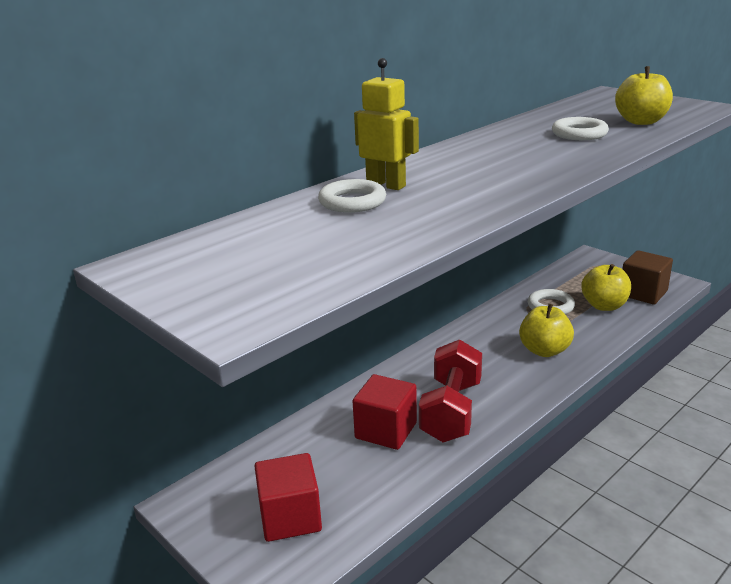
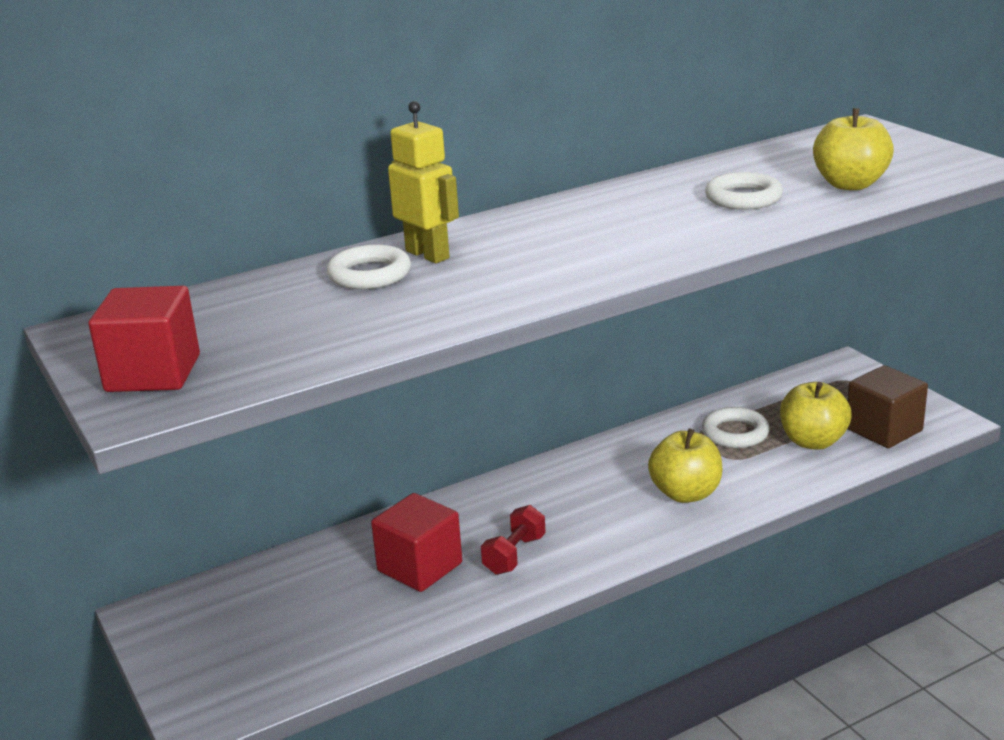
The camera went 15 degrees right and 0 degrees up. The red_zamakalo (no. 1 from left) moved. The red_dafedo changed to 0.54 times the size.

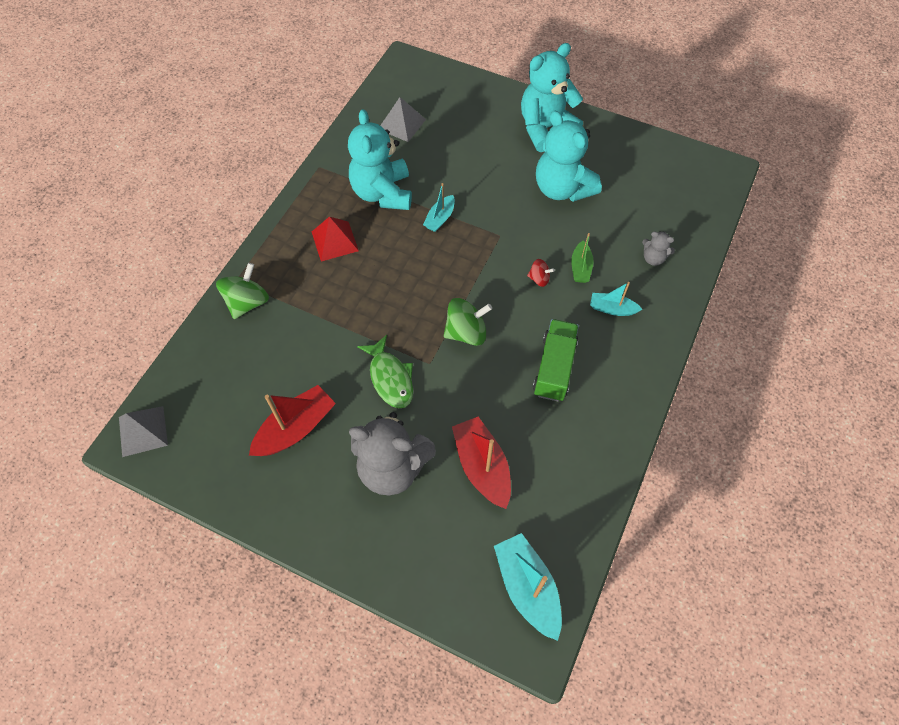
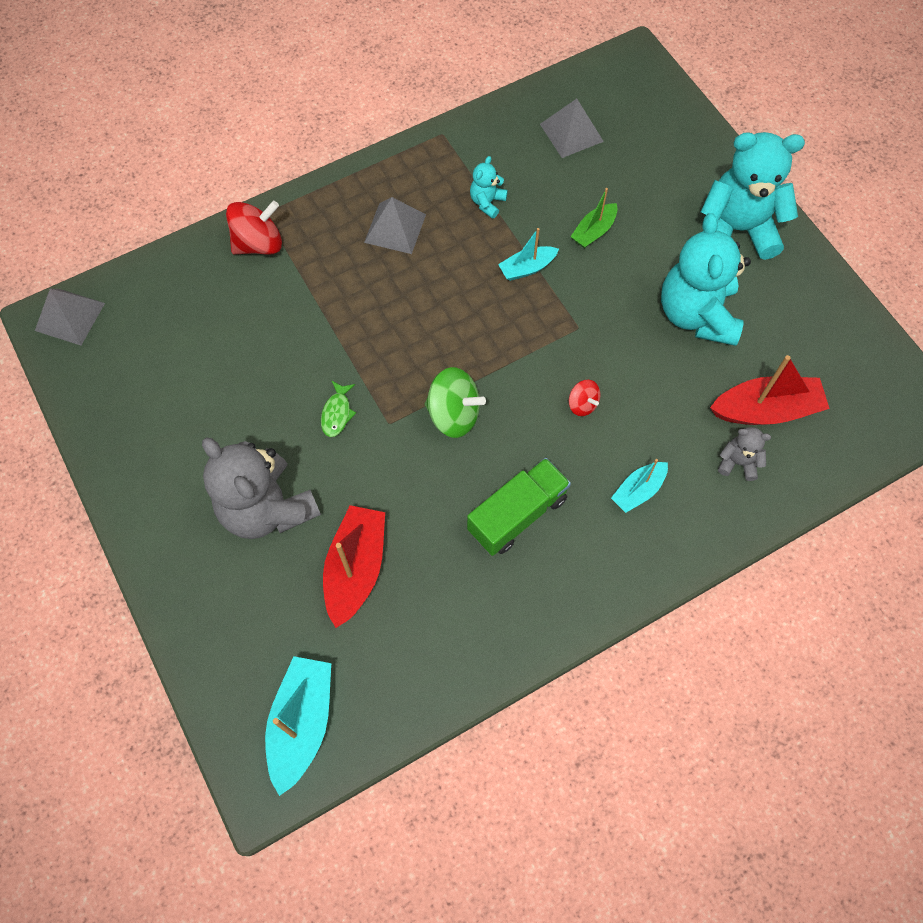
The camera went 35 degrees right and 5 degrees up. The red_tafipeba (no. 1 from left in the first image) moved. The green_tafipeba moved. The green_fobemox (no. 1 from left) became the red_fobemox (no. 1 from left). The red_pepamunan became the grey_pepamunan (no. 2 from left). The turquoise_tafipeba (no. 3 from left) turned 90 degrees counterclockwise. The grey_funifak (no. 2 from left) turned 135 degrees clockwise. The turquoise_funifak (no. 1 from left) changed to 0.45 times the size. The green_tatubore changed to 0.59 times the size.

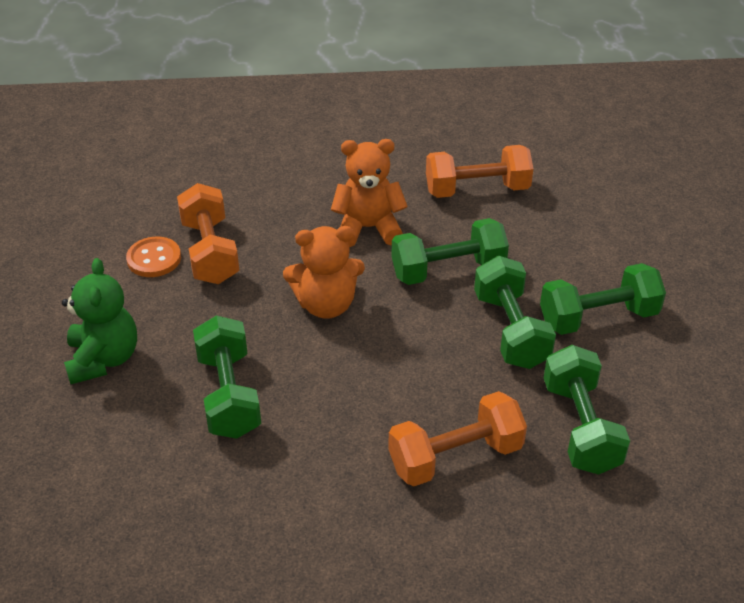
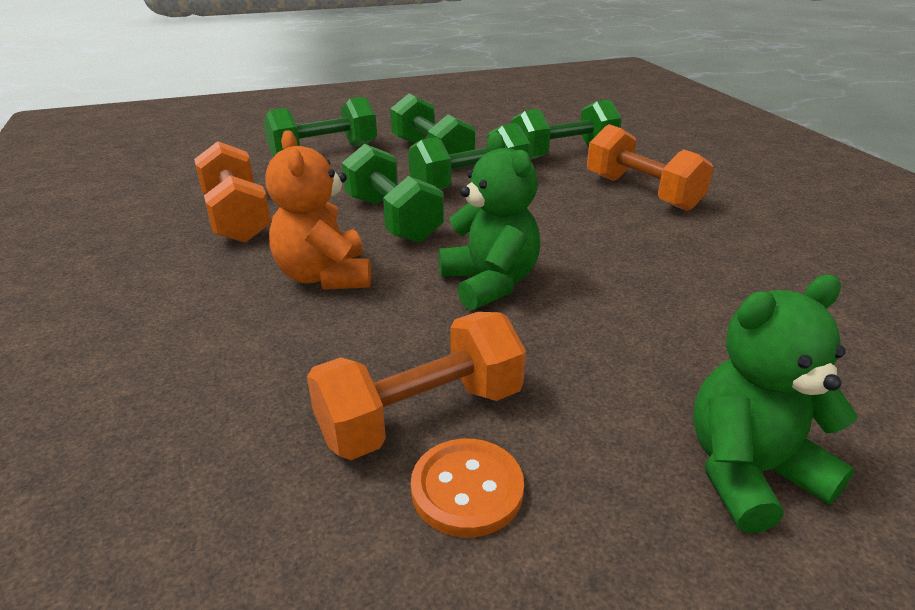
The camera went 105 degrees left and 10 degrees down. The green_dafedo (no. 1 from left) moved. The orange_funifak (no. 1 from left) became the green_funifak (no. 1 from left).

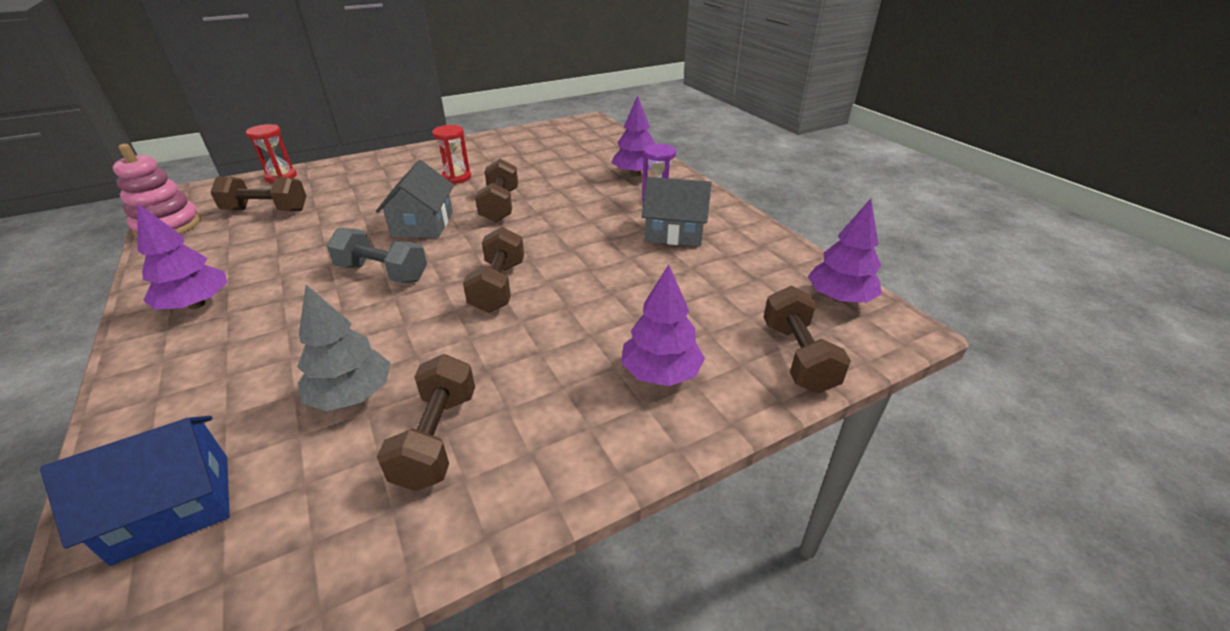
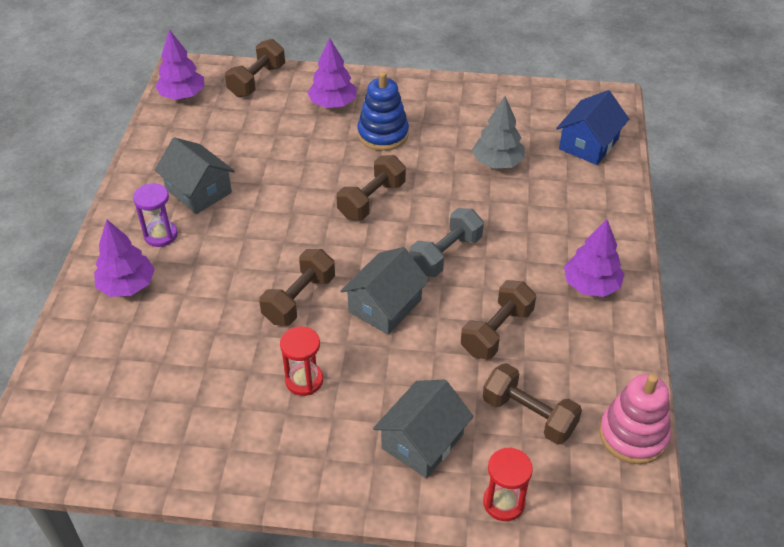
The camera went 145 degrees left and 10 degrees up. The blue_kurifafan appeared. The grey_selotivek (no. 3 from left) appeared. The brown_dafedo (no. 2 from left in the first image) moved. The blue_selotivek turned 60 degrees counterclockwise. The grey_dafedo turned 75 degrees clockwise.

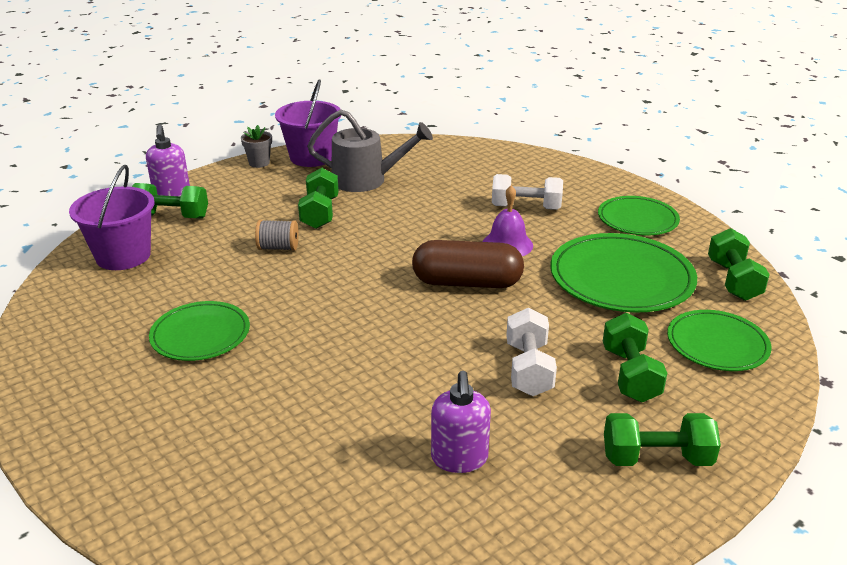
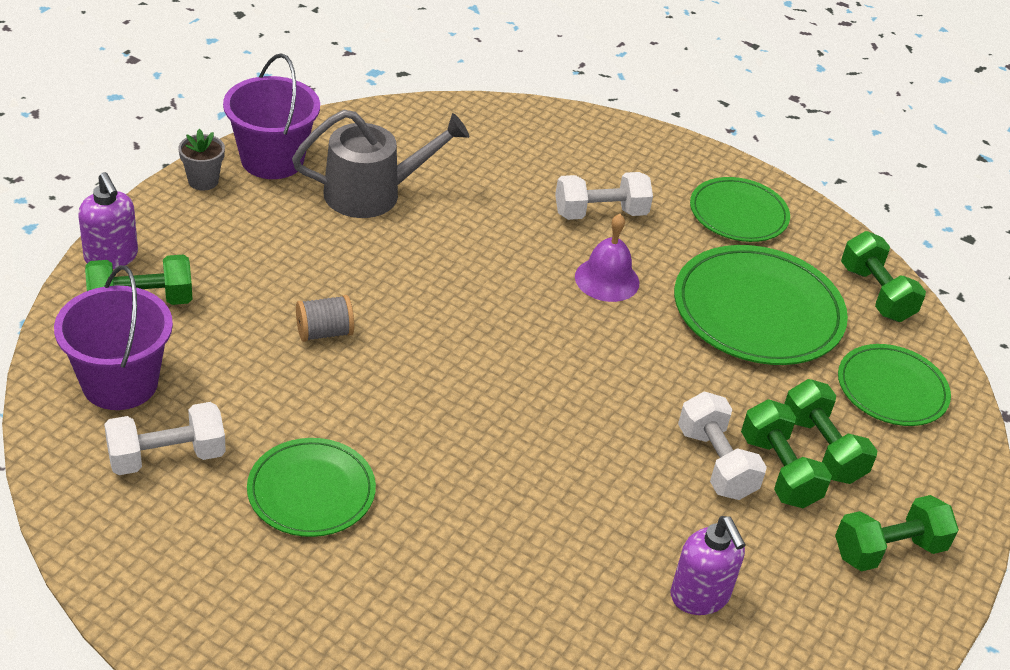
The camera went 25 degrees left and 10 degrees up. The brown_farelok disappeared. The white_dafedo (no. 1 from left) appeared. The green_dafedo (no. 2 from left) moved.

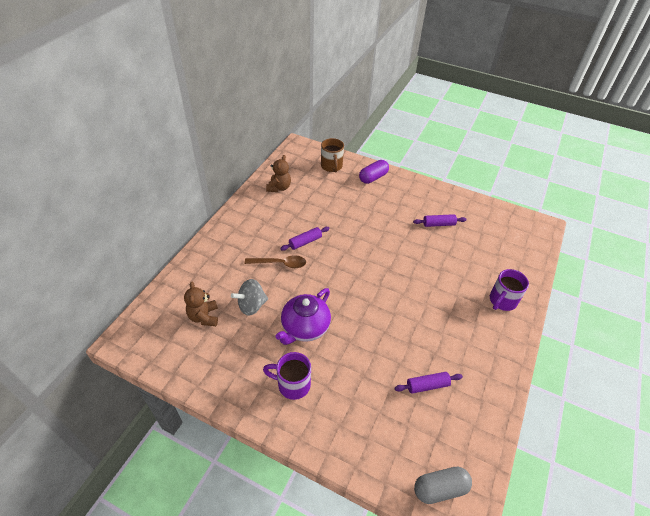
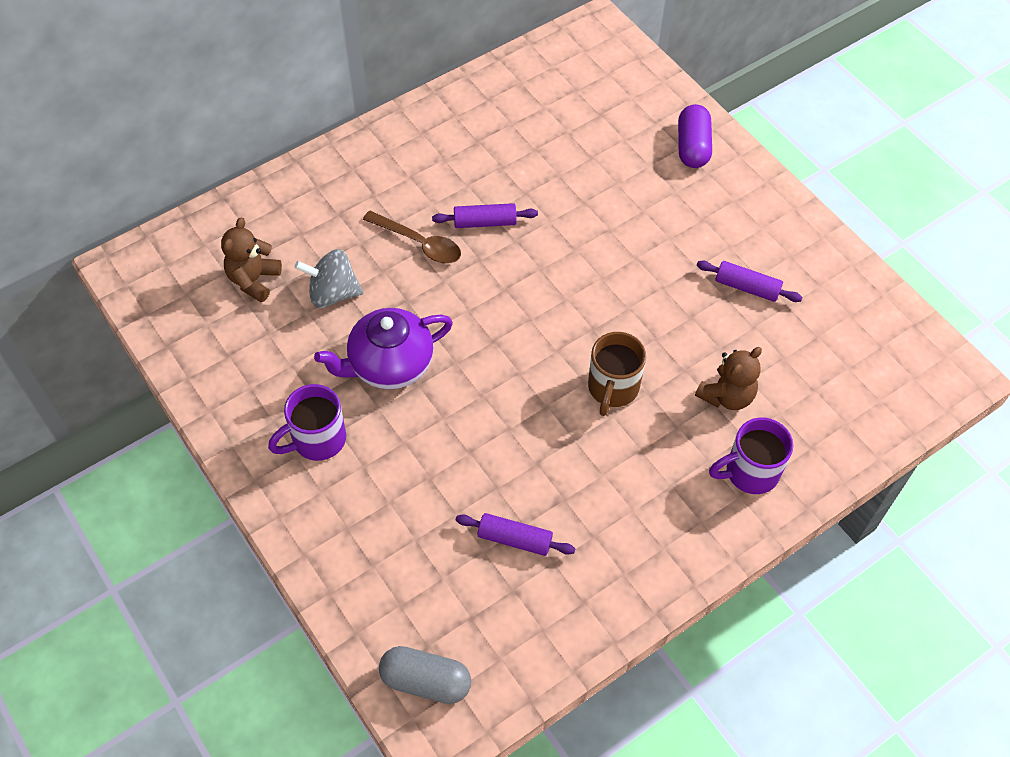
The camera went 30 degrees right and 10 degrees up. The brown_funifak (no. 2 from left) moved. The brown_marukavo moved. The purple_marukavo (no. 1 from left) turned 75 degrees counterclockwise. The purple_farelok turned 75 degrees counterclockwise.

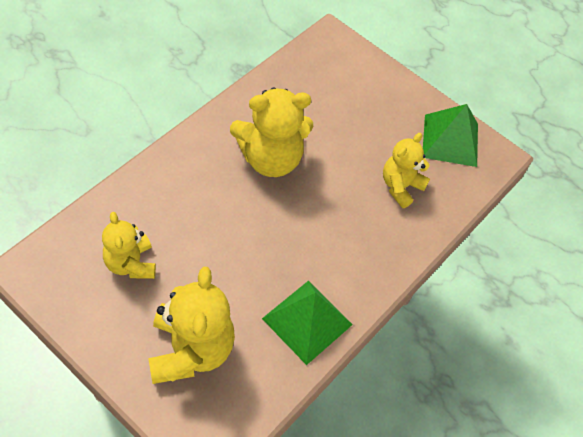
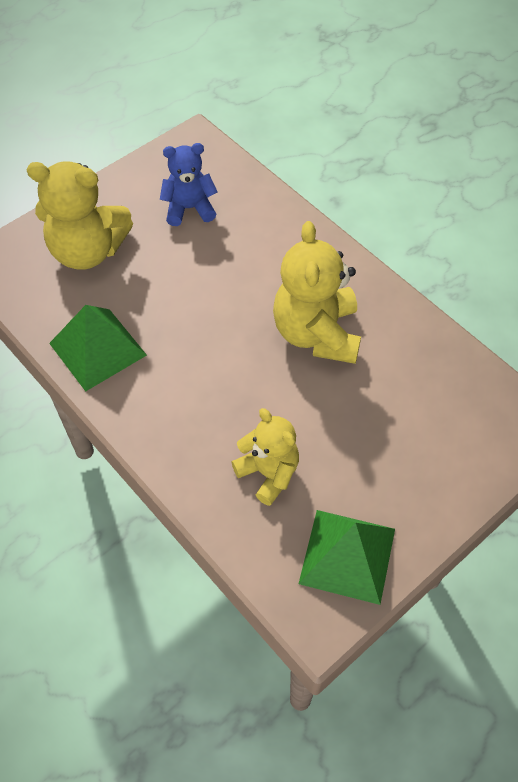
The camera went 105 degrees right and 0 degrees up. The yellow_funifak (no. 1 from left) became the blue_funifak.

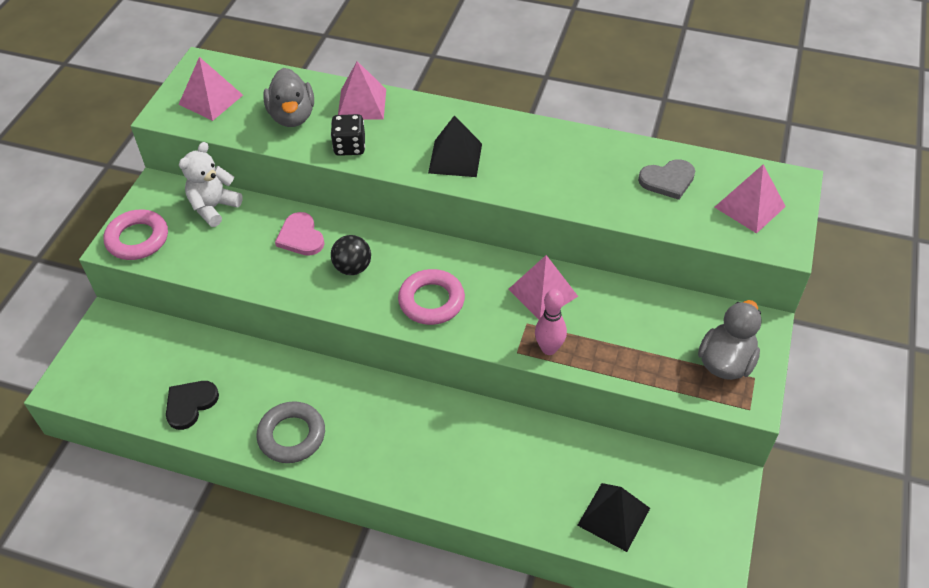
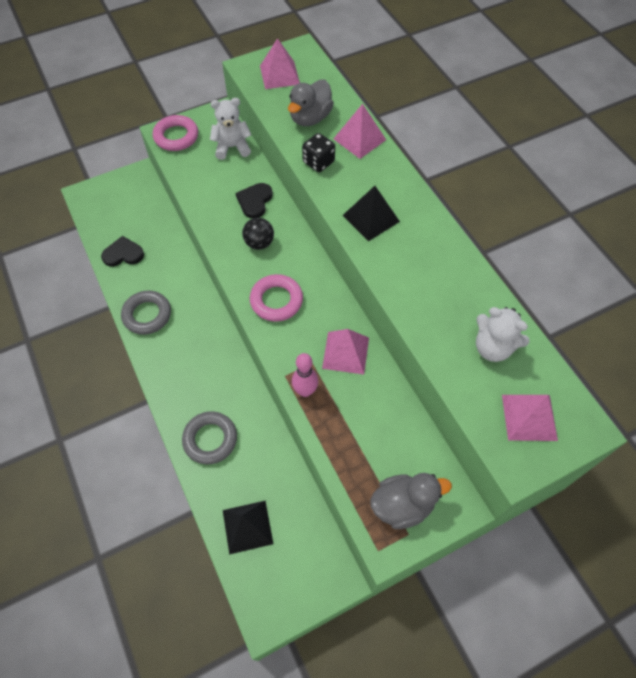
The camera went 45 degrees right and 10 degrees up. The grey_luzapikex (no. 2 from left) appeared. The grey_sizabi was replaced by the white_funifak (no. 2 from left). The pink_sizabi became the black_sizabi (no. 2 from left).

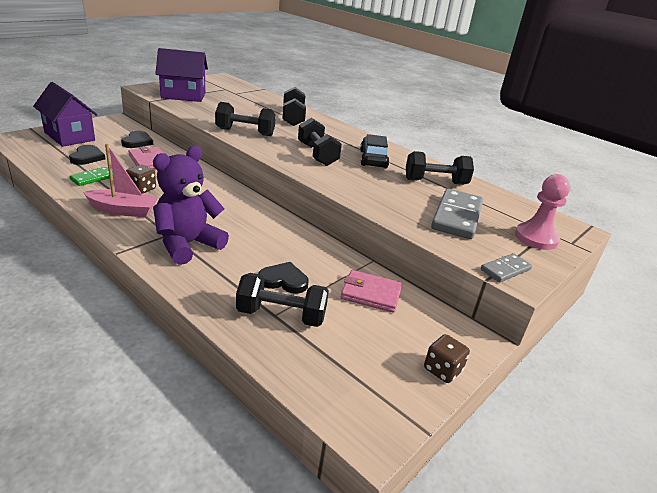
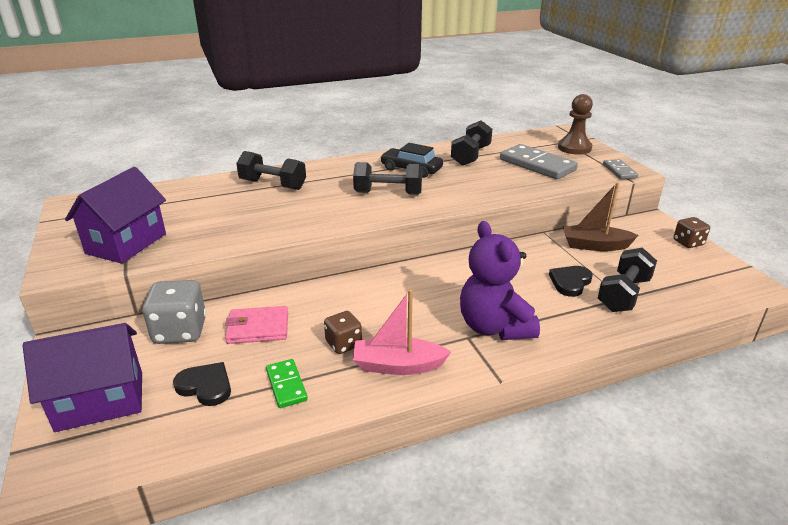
The camera went 60 degrees left and 0 degrees up. The black_dafedo (no. 1 from left) disappeared. The black_sizabi (no. 2 from left) was replaced by the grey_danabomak. The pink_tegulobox (no. 2 from left) was replaced by the brown_tafipeba. The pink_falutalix became the brown_falutalix. The pink_tafipeba turned 120 degrees counterclockwise.

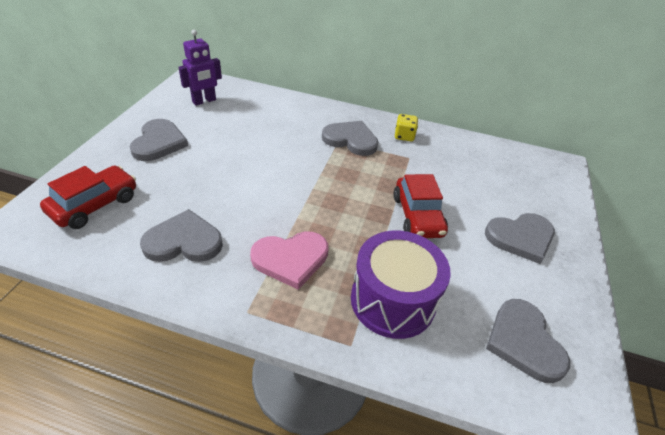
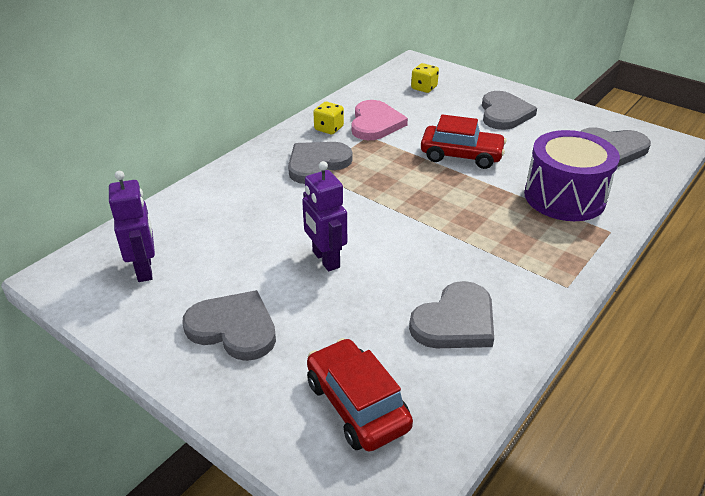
The camera went 65 degrees left and 5 degrees down. The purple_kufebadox (no. 2 from left) appeared. The yellow_danabomak (no. 2 from left) appeared. The pink_sizabi moved. The grey_sizabi (no. 2 from left in the first image) turned 150 degrees counterclockwise.

